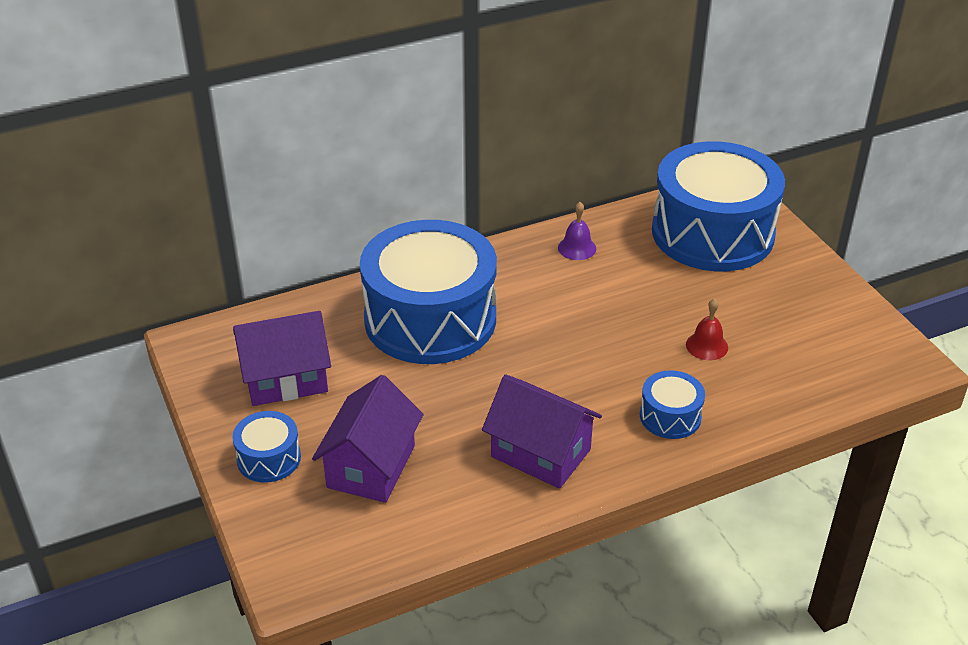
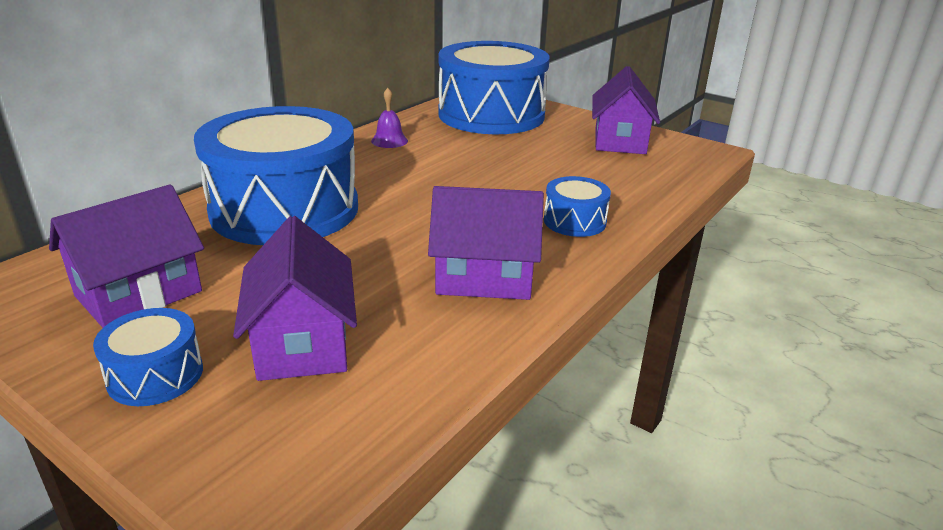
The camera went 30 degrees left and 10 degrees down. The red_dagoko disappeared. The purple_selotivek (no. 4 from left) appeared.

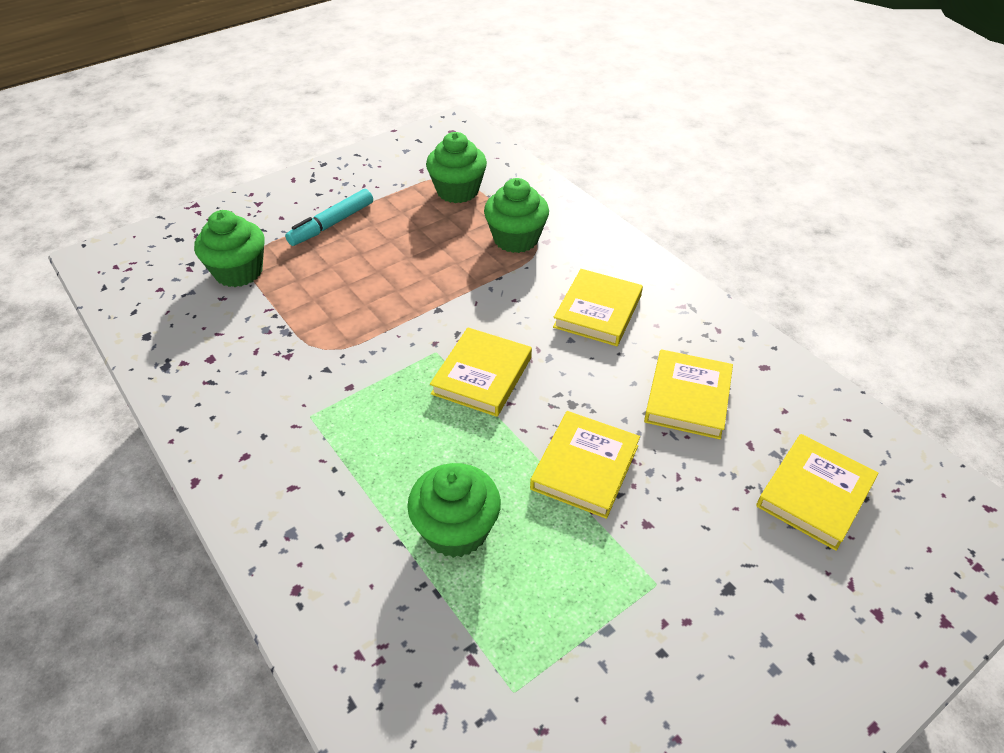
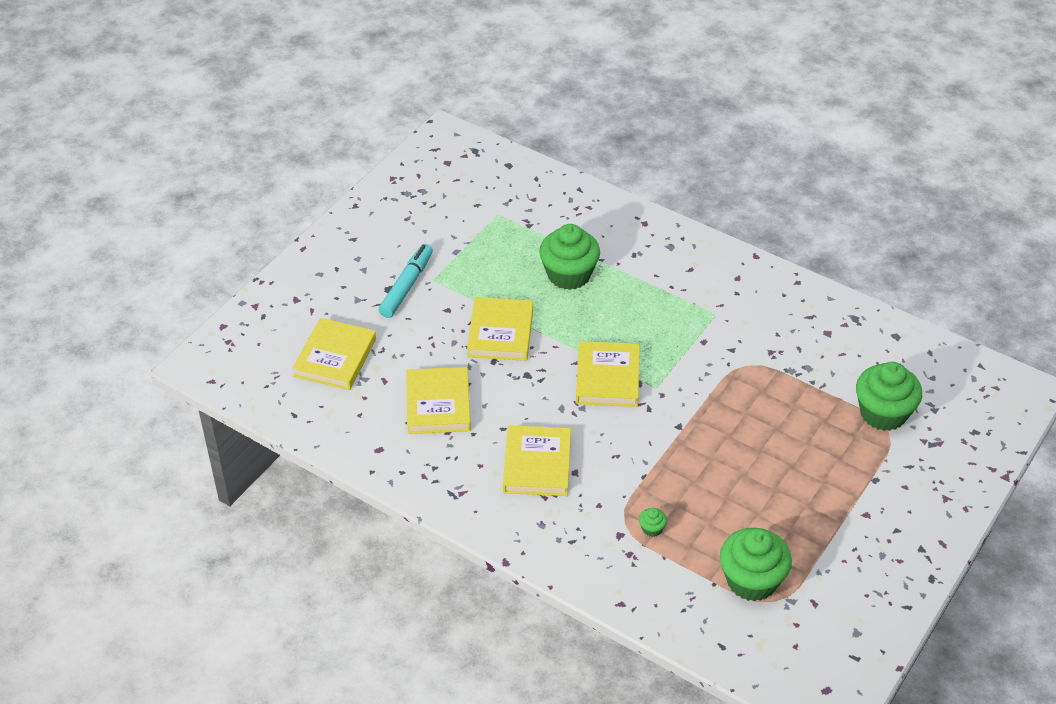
The camera went 160 degrees right and 0 degrees up. The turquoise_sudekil moved. The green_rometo (no. 4 from left in the first image) changed to 0.41 times the size.

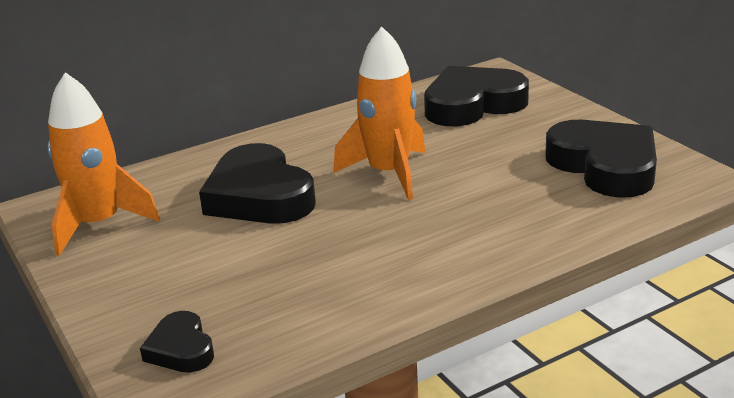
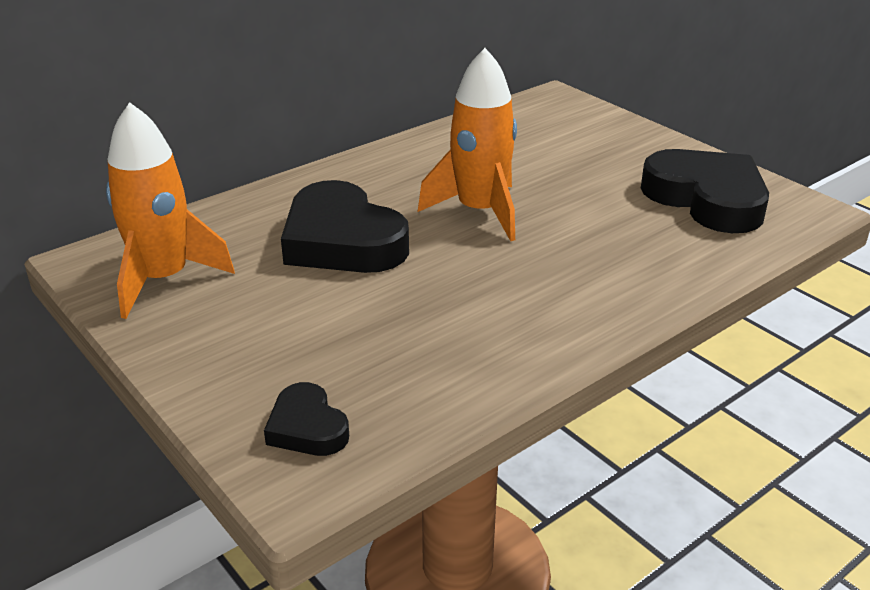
The camera went 10 degrees left and 5 degrees up. The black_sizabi (no. 3 from left) disappeared.

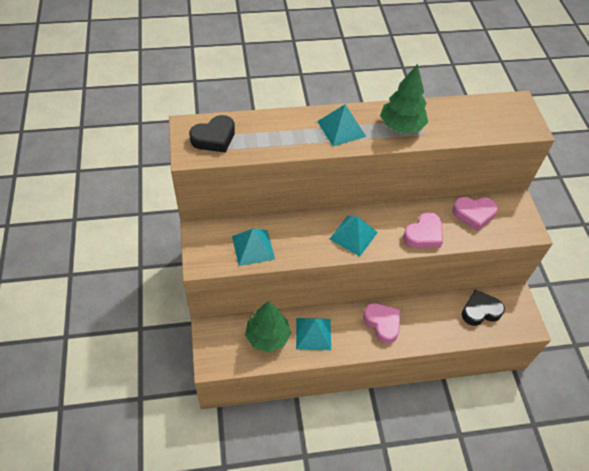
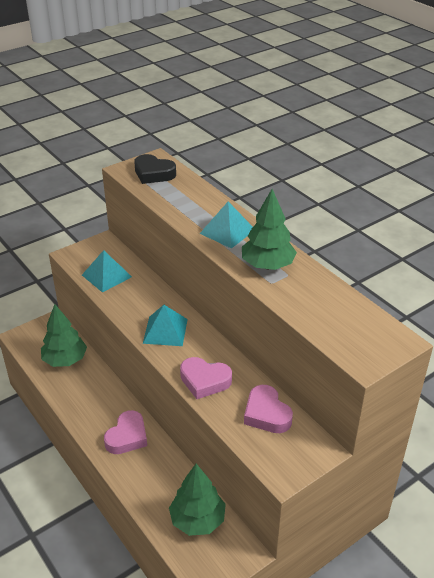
The camera went 65 degrees right and 15 degrees down. The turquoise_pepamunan (no. 2 from left) disappeared. The black_sizabi (no. 2 from left) was replaced by the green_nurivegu (no. 2 from left).

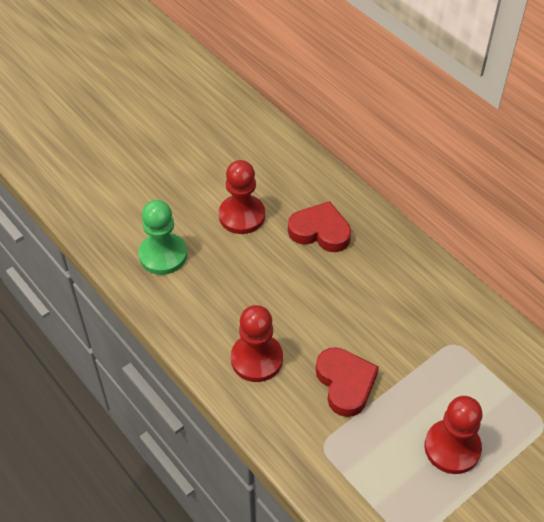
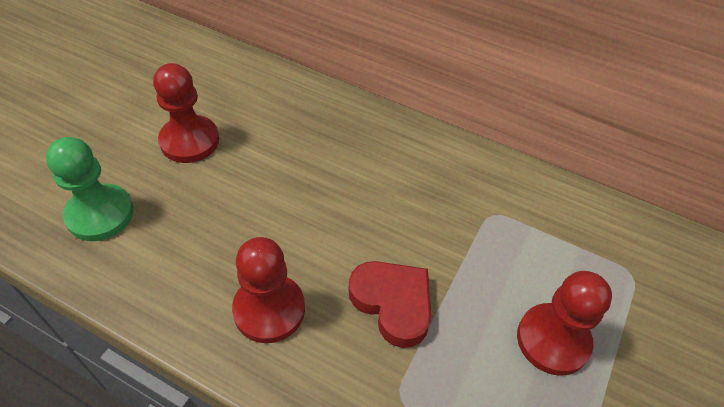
The camera went 25 degrees left and 0 degrees up. The red_sizabi (no. 1 from left) disappeared.

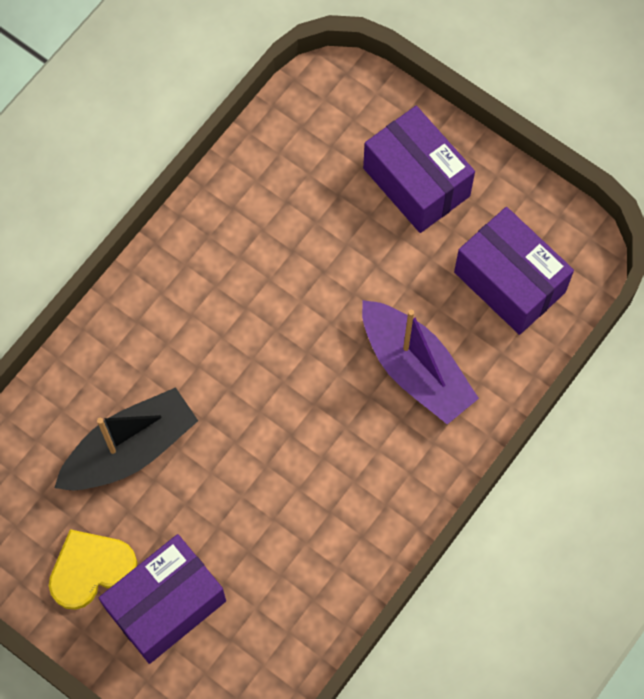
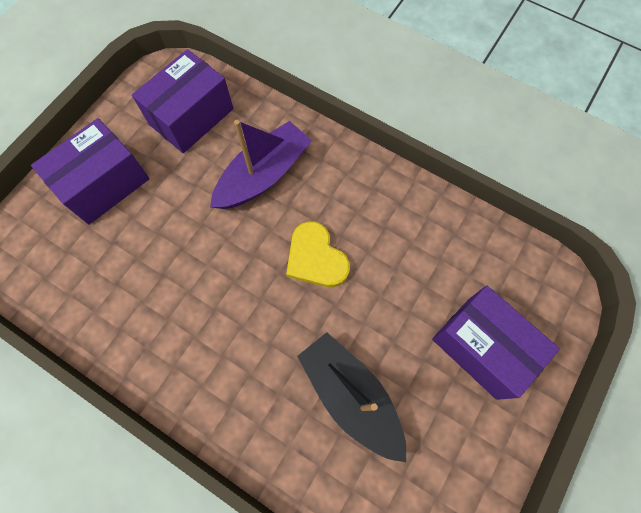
The camera went 95 degrees left and 0 degrees up. The yellow_sizabi moved.

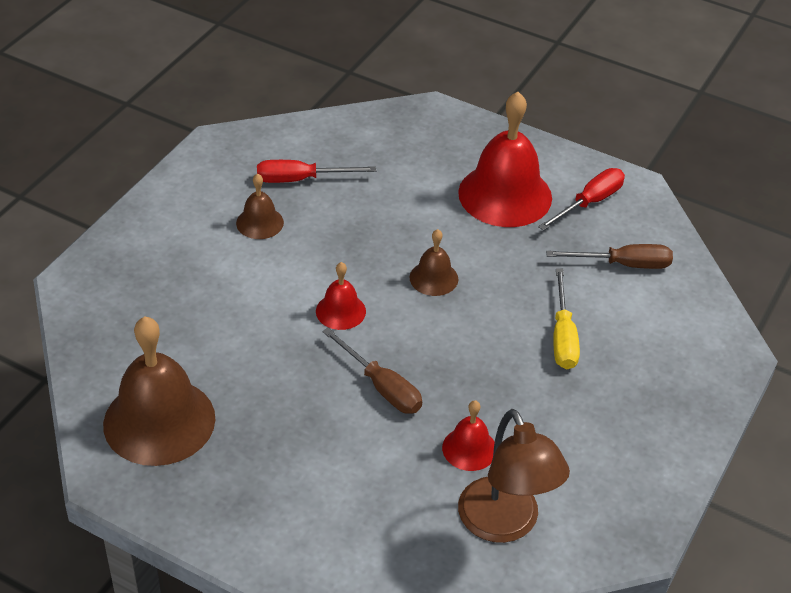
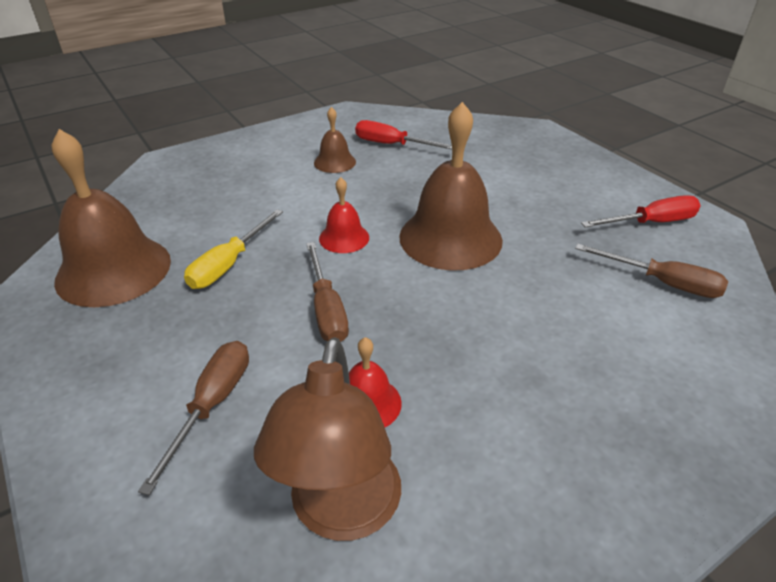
The camera went 30 degrees right and 5 degrees down. The red_dagoko (no. 3 from left) disappeared. The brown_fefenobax (no. 1 from left) appeared. The yellow_fefenobax moved. The brown_dagoko (no. 3 from left) changed to 2.04 times the size.

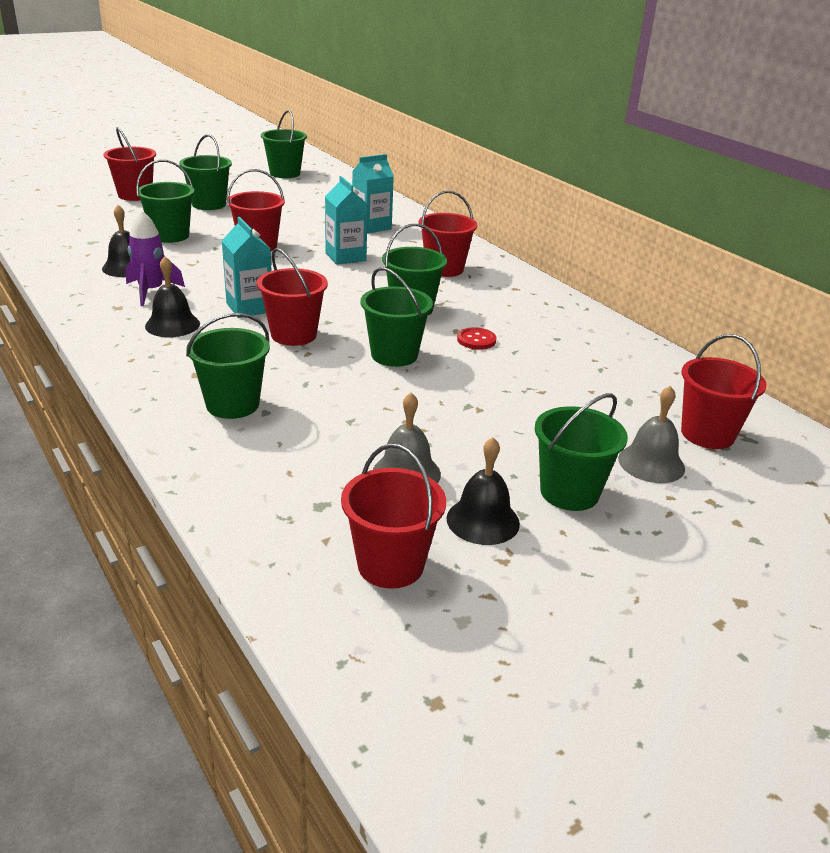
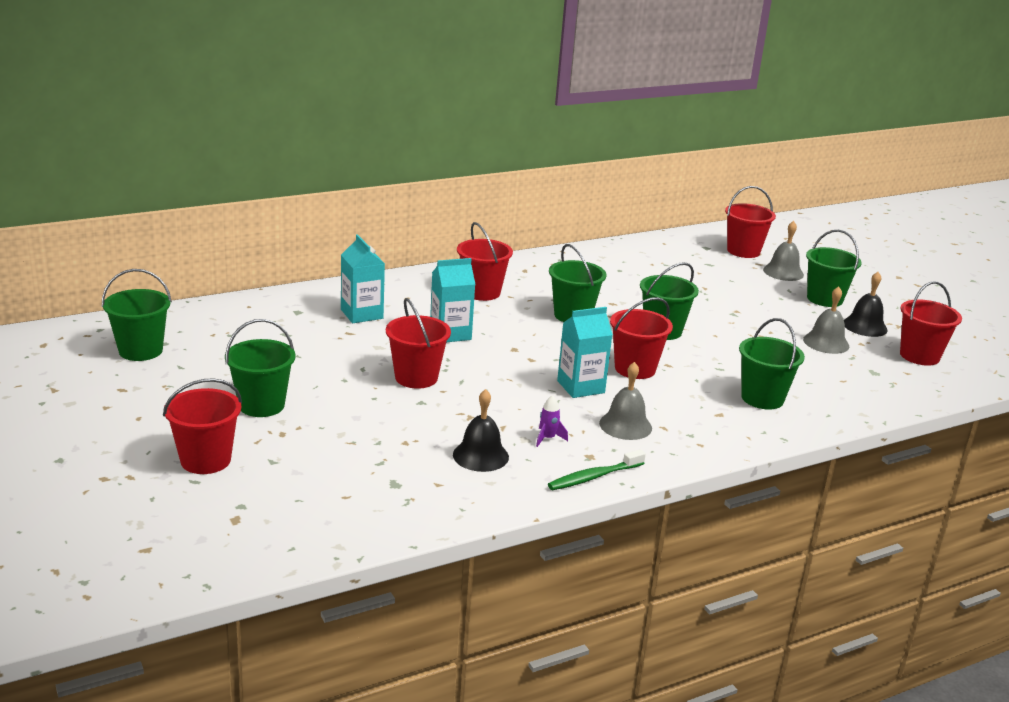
The camera went 85 degrees left and 5 degrees down. The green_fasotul (no. 1 from left) disappeared. The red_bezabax disappeared. The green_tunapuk appeared. The black_dagoko (no. 2 from left) became the grey_dagoko (no. 1 from left). The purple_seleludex changed to 0.55 times the size.

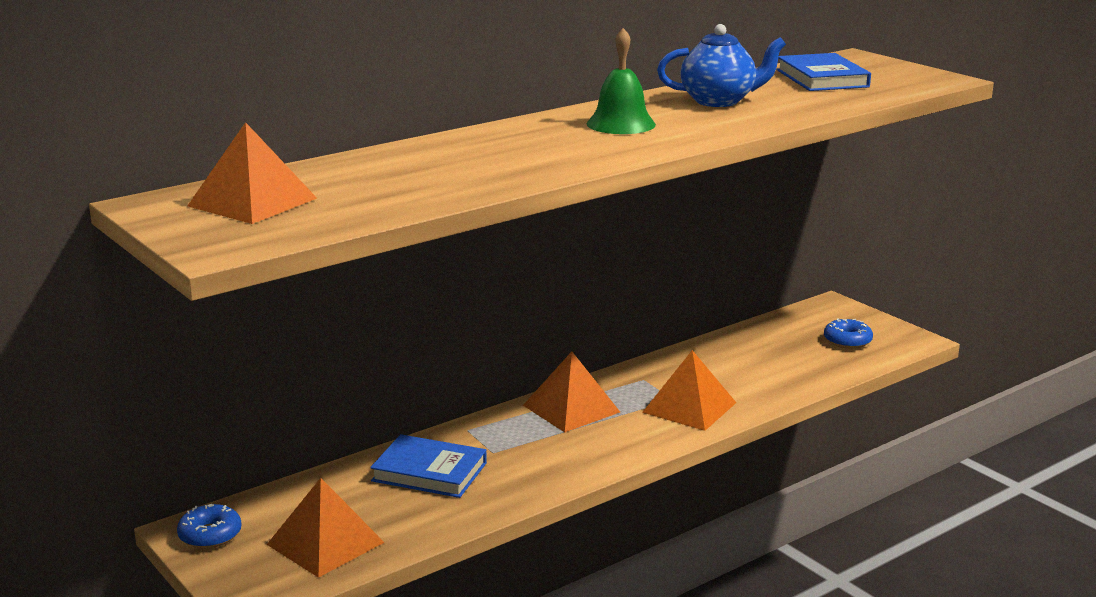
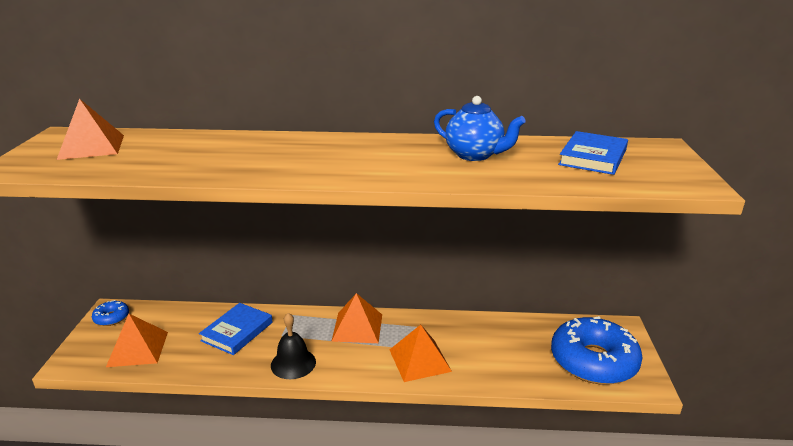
The camera went 40 degrees right and 5 degrees up. The green_dagoko disappeared. The black_dagoko appeared. The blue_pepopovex (no. 1 from left) turned 60 degrees clockwise. The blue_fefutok (no. 2 from left) changed to 2.28 times the size.

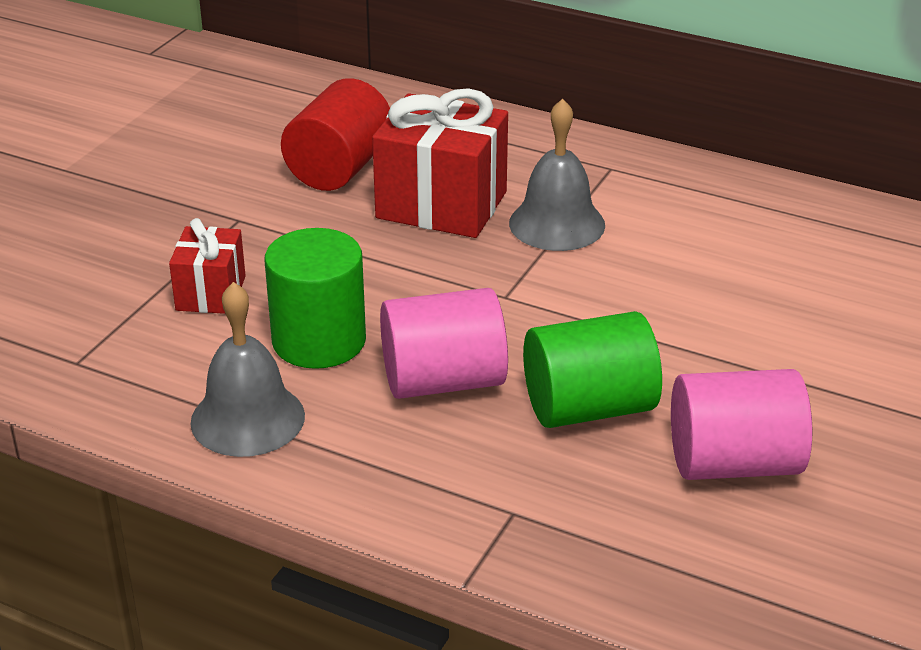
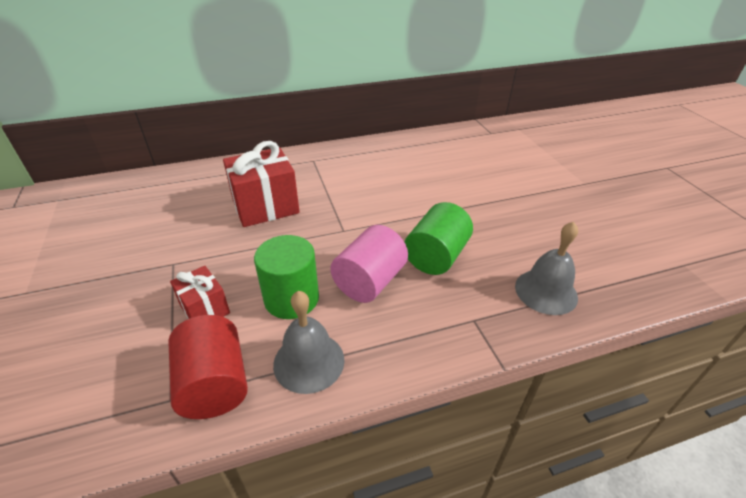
The camera went 45 degrees left and 5 degrees up. The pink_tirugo (no. 2 from left) disappeared. The red_tirugo moved. The grey_dagoko (no. 2 from left) moved.

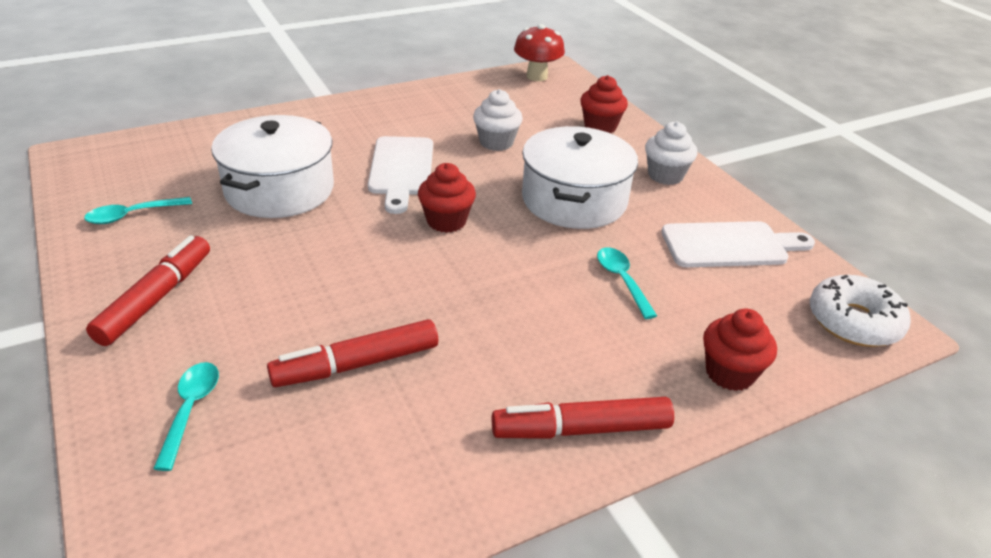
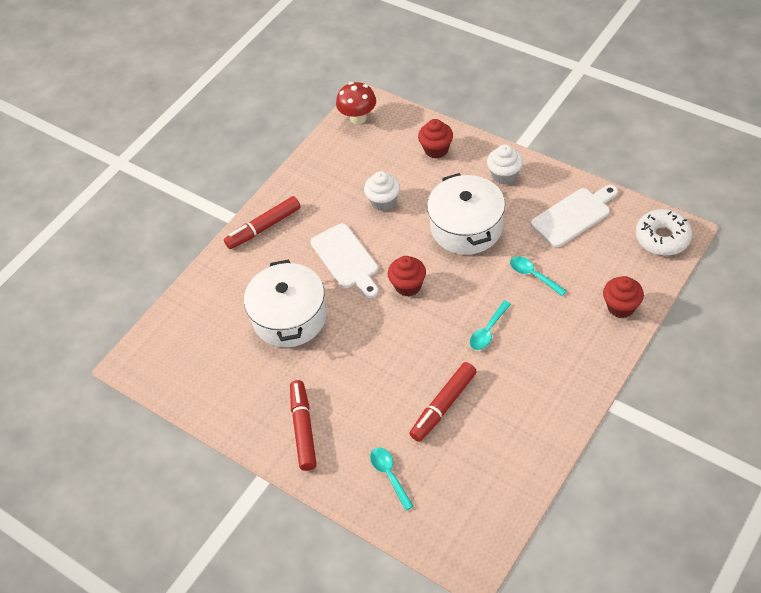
The camera went 20 degrees left and 15 degrees up. The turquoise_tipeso (no. 1 from left in the first image) moved. The red_sudekil (no. 3 from left in the first image) moved.

